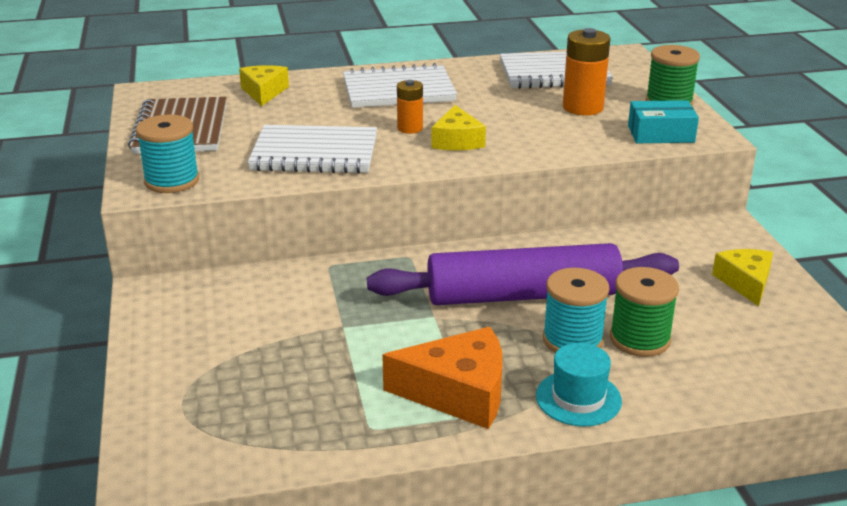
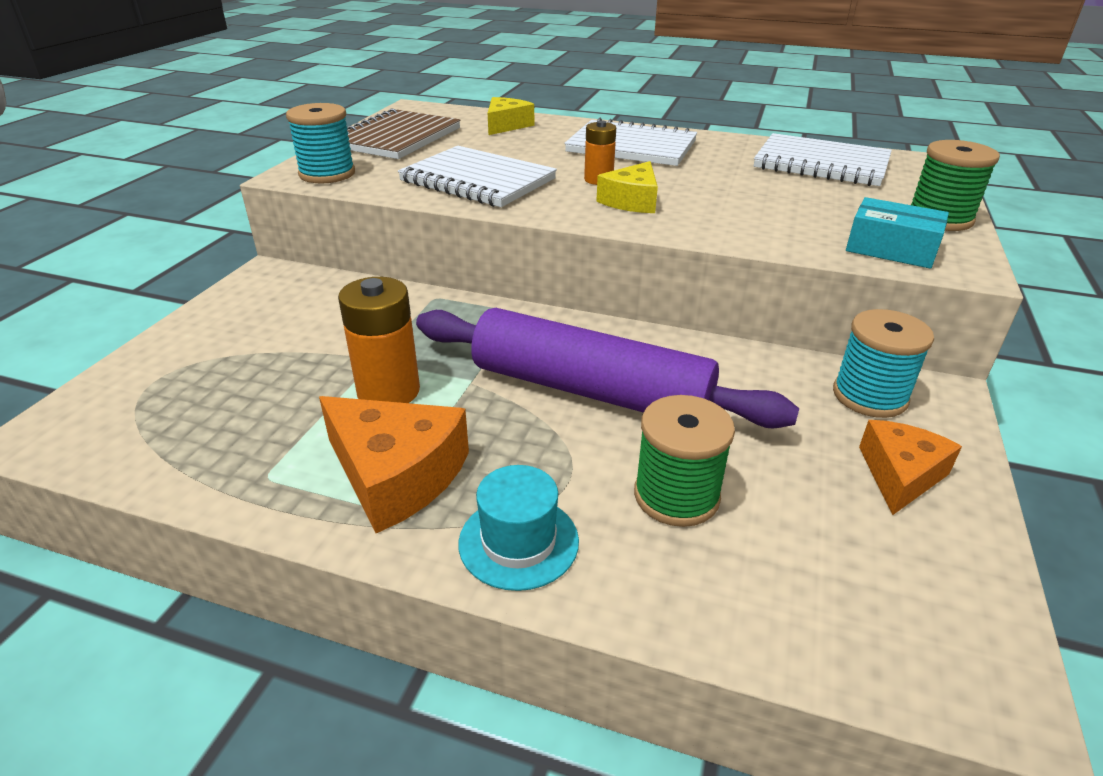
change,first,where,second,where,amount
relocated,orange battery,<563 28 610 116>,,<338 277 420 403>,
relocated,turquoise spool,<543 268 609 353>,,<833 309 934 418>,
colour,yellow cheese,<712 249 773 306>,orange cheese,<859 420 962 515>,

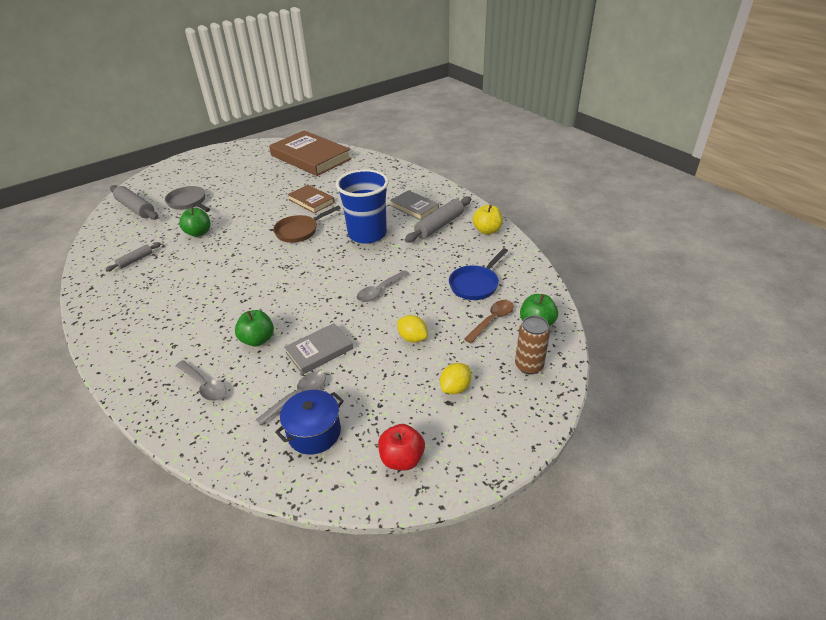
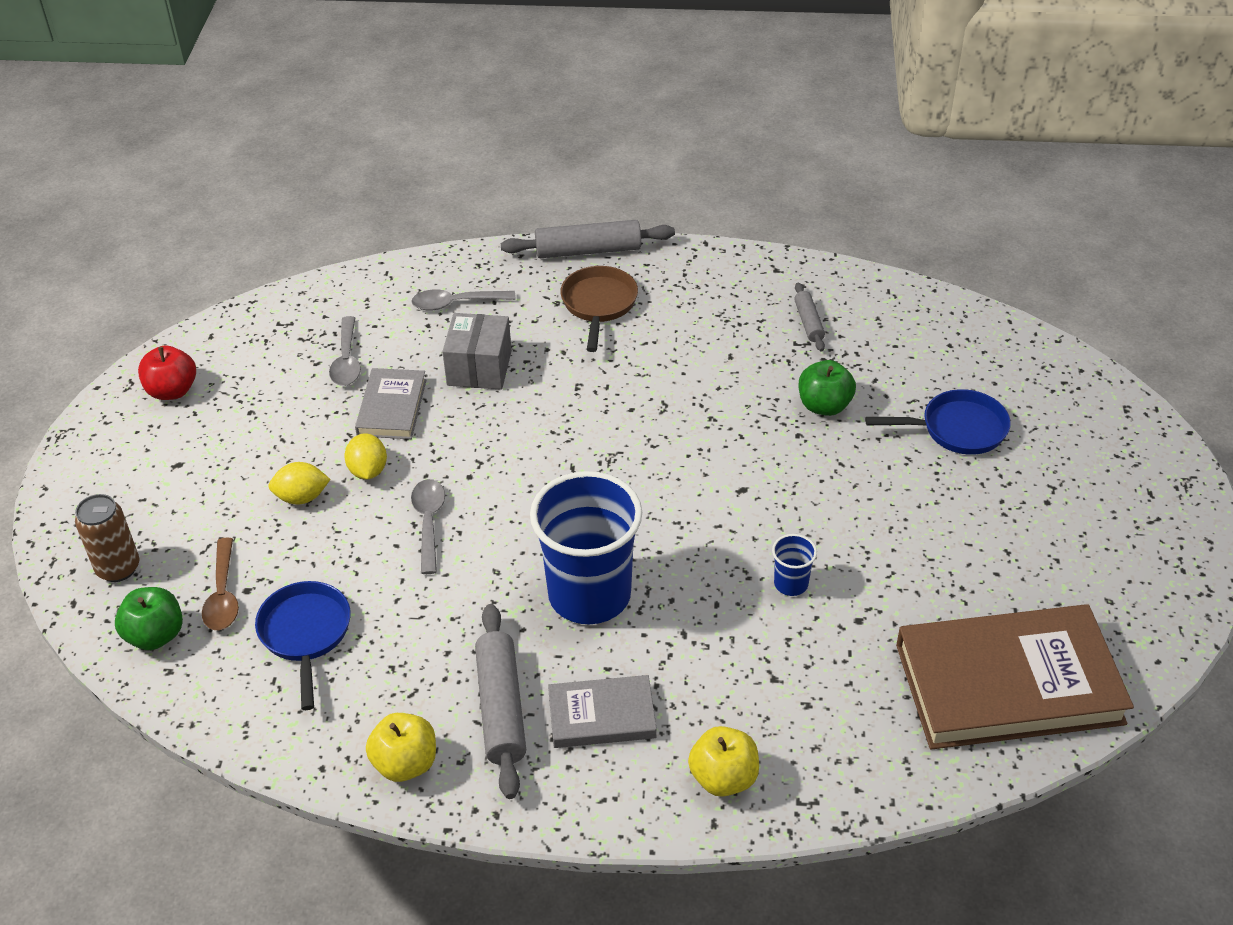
change,first,where,second,where,amount
relocated,yellow lemon,<440 363 471 394>,,<344 433 387 479>,
exchanged,green apple,<235 310 274 347>,grey box,<442 313 512 390>,
relocated,grey rolling pin,<110 185 158 220>,,<501 220 675 258>,
relocated,brown pan,<273 205 341 243>,,<561 266 638 352>,
appeared,,,yellow apple,<688 726 759 797>,
exchanged,brown book,<288 185 335 214>,blue cup,<772 534 817 596>,
colour,grey pan,<165 186 210 212>,blue pan,<865 389 1011 455>,
missing,blue pot,<275 390 344 455>,,,

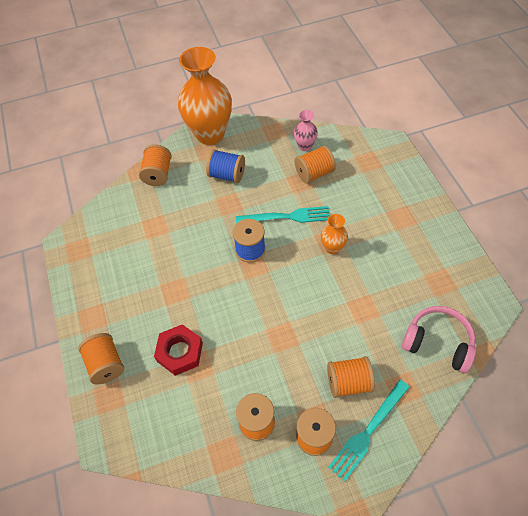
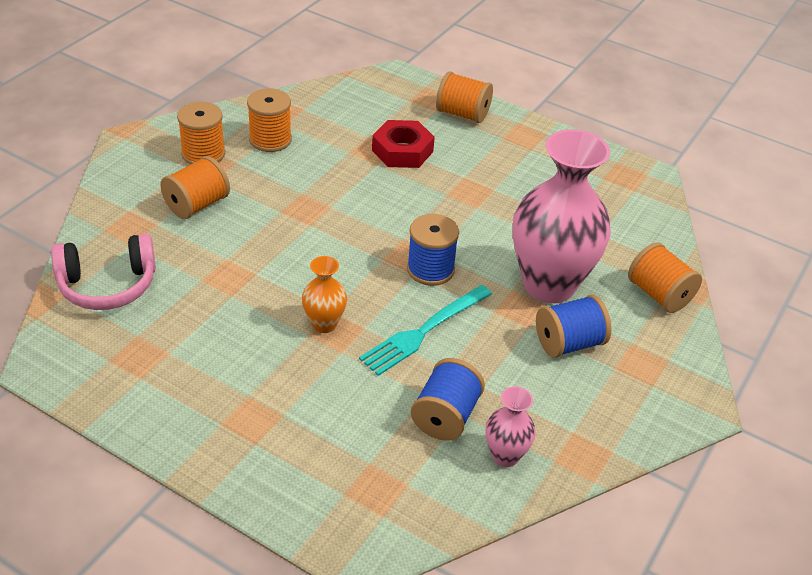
change,first,where,second,where,amount
colour,orange spool,<295 145 336 184>,blue spool,<411 358 485 440>,
appeared,,,pink vase,<512 129 611 303>,
missing,orange vase,<178 47 232 145>,,,
missing,turquoise fork,<328 380 410 482>,,,

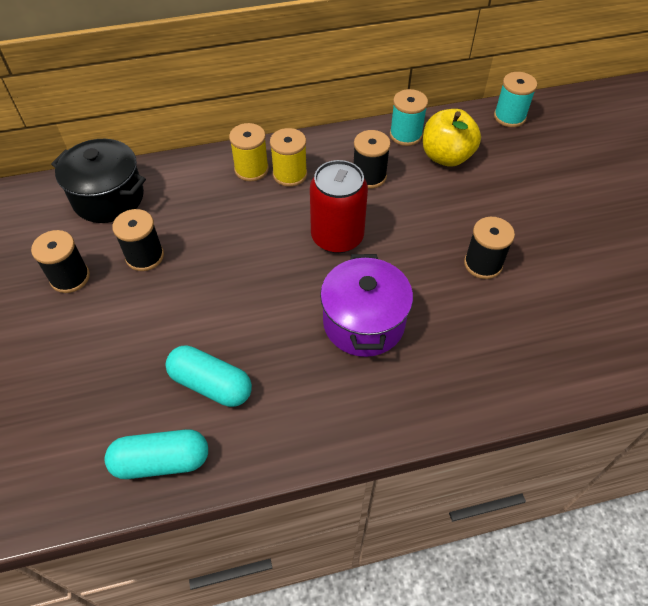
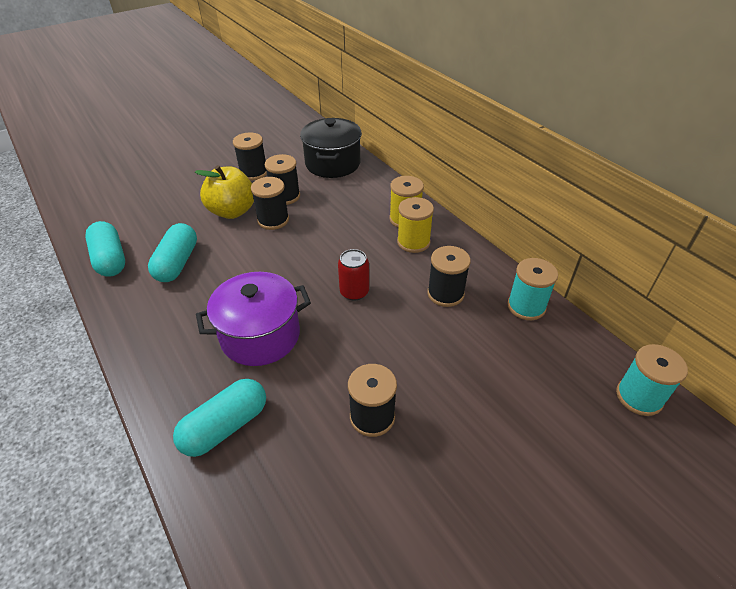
change,first,where,second,where,amount
appeared,,,turquoise capsule,<173 379 266 457>,
relocated,yellow apple,<423 109 481 167>,,<195 165 254 219>,
appeared,,,black spool,<251 177 289 230>,
size,red can,<310 160 368 253>,,<338 249 369 301>,x0.57

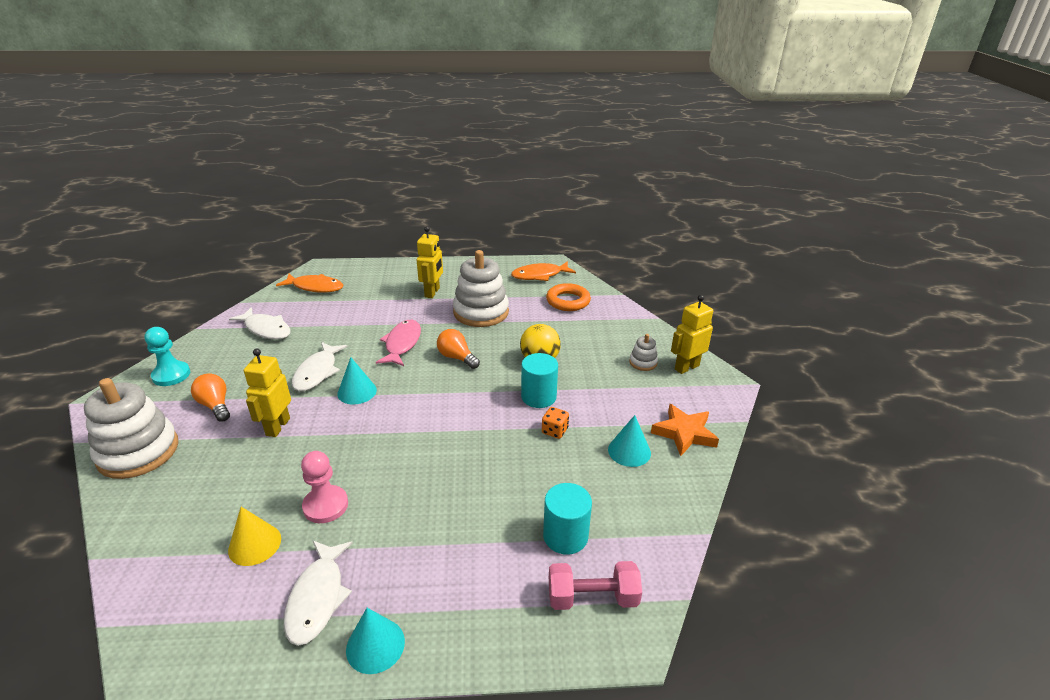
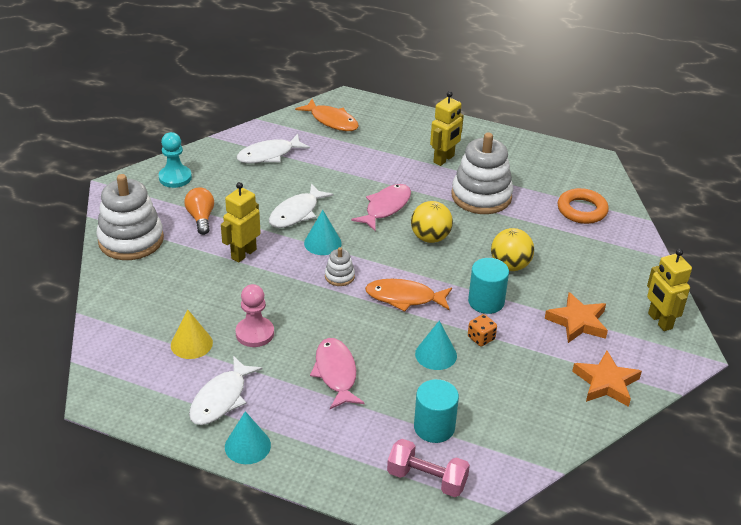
change,first,where,second,where,amount
spun,white fish,<229 307 291 340>,,<236 134 310 163>,90 degrees clockwise
appeared,,,pink fish,<310 338 365 409>,
relocated,white stacking toy,<629 334 658 371>,,<325 247 355 286>,
relocated,orange fish,<511 261 576 281>,,<365 279 452 312>,
exchanged,orange light bulb,<437 329 480 369>,yellow ball,<411 201 453 243>,
relocated,turquoise cone,<608 415 651 467>,,<415 321 457 370>,
appeared,,,orange star,<545 292 608 343>,
spun,yellow robot,<671 295 713 374>,,<647 249 692 331>,105 degrees counterclockwise

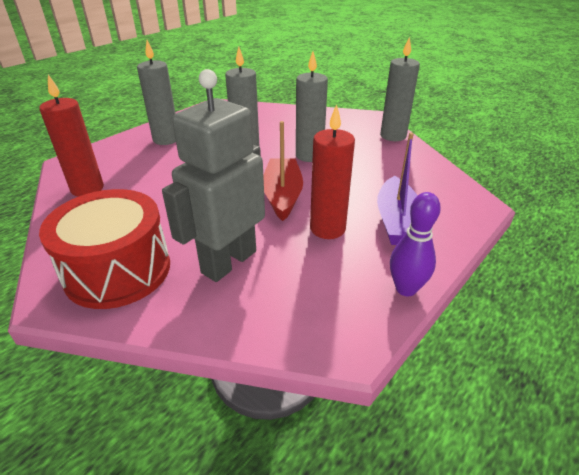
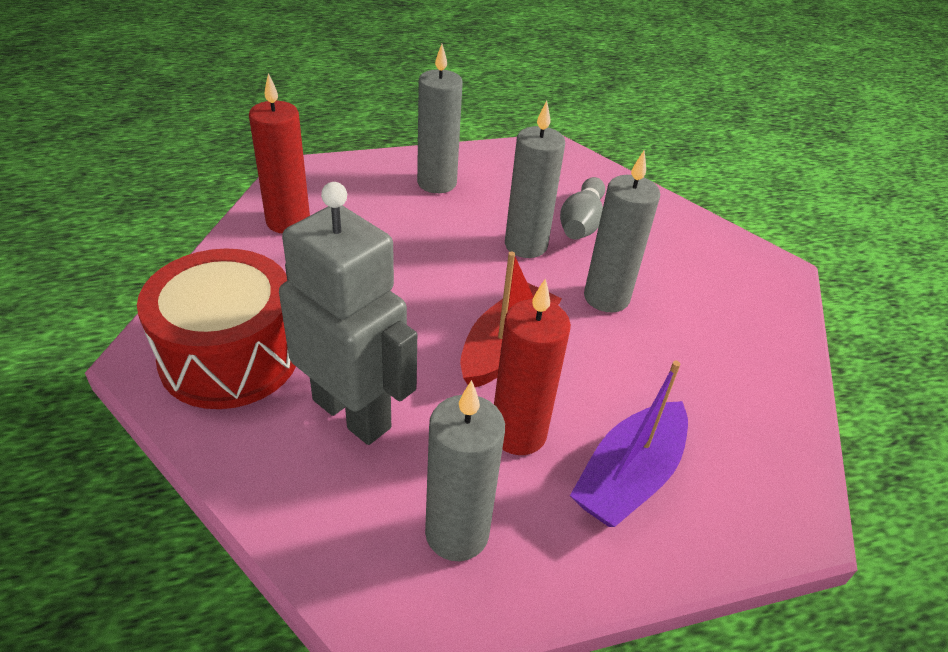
change,first,where,second,where,amount
spun,grey robot,<162 69 265 282>,,<279 182 417 445>,60 degrees clockwise
relocated,grey candle,<380 37 420 141>,,<425 380 505 561>,
appeared,,,grey bowling pin,<560 177 605 240>,
missing,purple bowling pin,<390 192 441 296>,,,

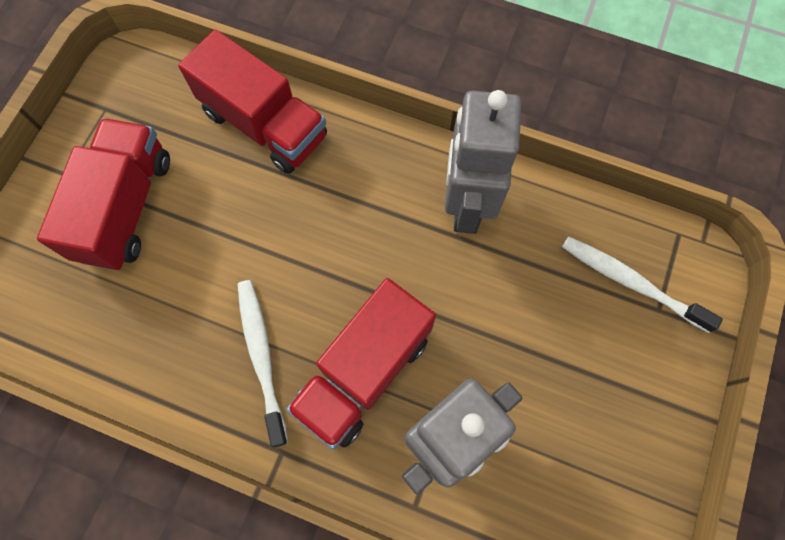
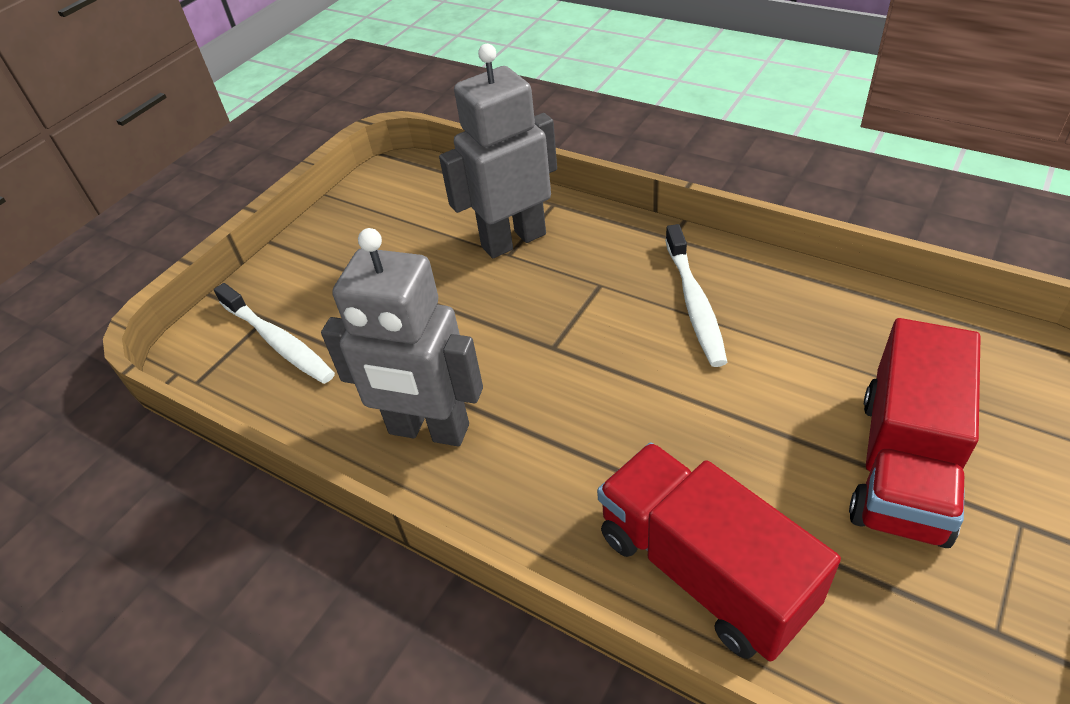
change,first,where,second,where,amount
spun,grey robot,<445 90 522 234>,,<321 228 483 446>,90 degrees clockwise
missing,red truck,<286 278 436 450>,,,

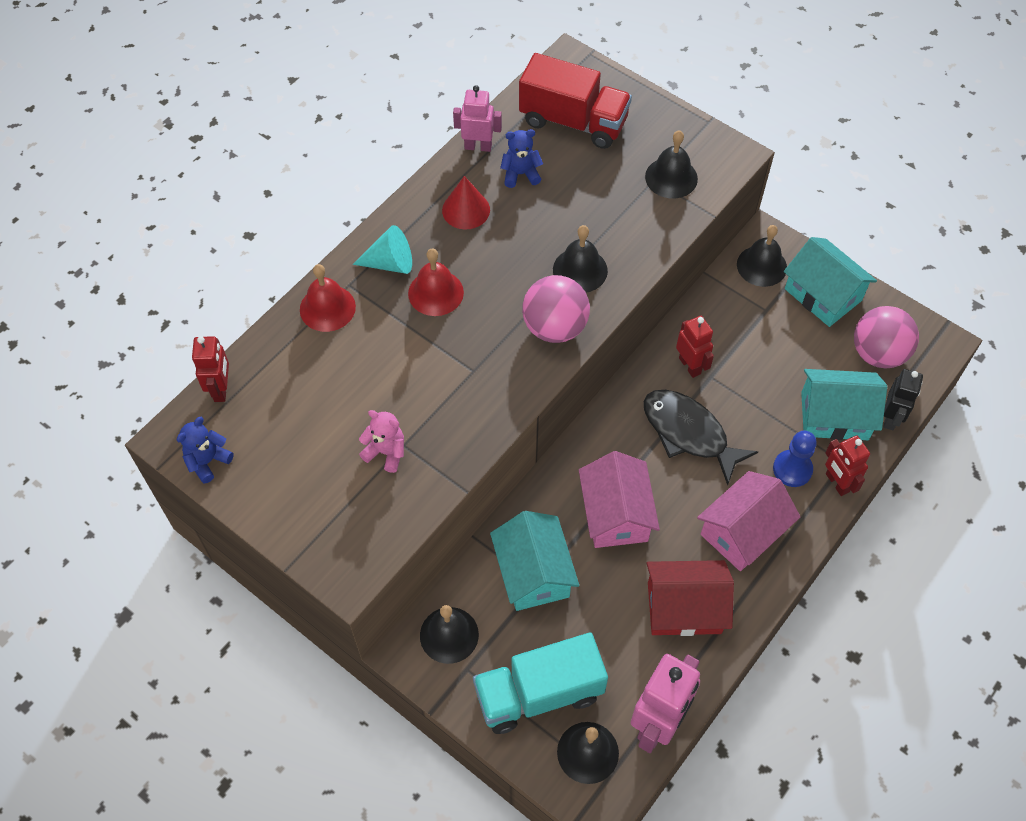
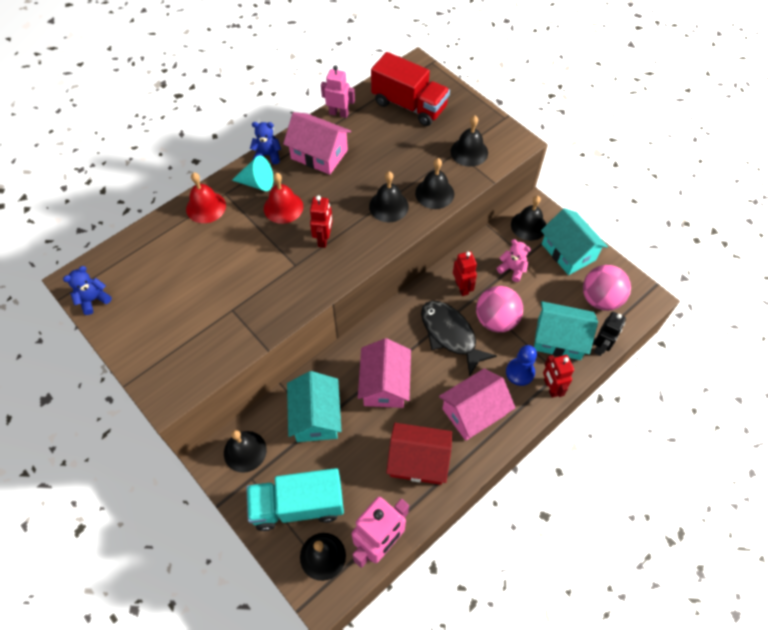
change,first,where,second,where,amount
relocated,blue teddy bear,<500 129 543 188>,,<250 122 281 164>,
exchanged,red cone,<442 176 490 230>,pink house,<283 112 351 175>,
relocated,red robot,<192 336 229 402>,,<310 196 333 248>,
appeared,,,black bell,<415 158 454 209>,
relocated,pink ball,<522 275 590 343>,,<476 286 523 332>,
relocated,pink teddy bear,<359 410 404 473>,,<497 239 531 282>,

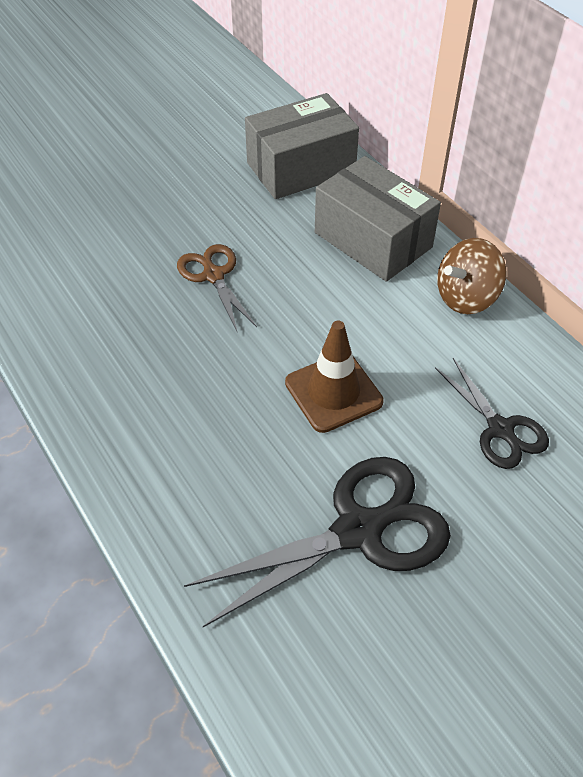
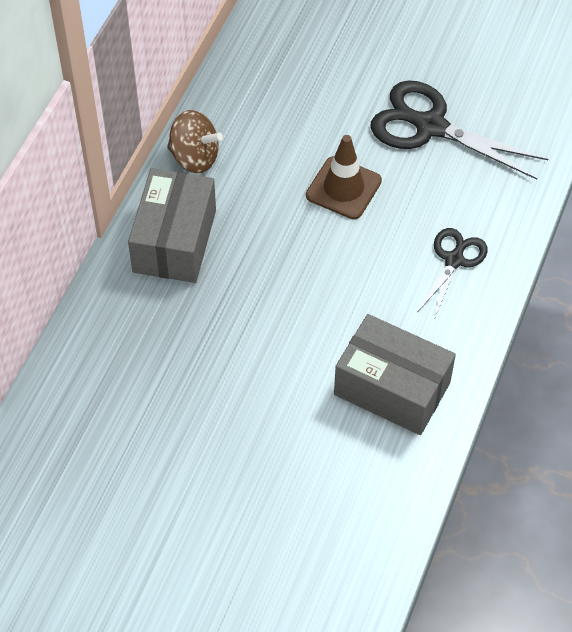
change,first,where,second,where,amount
relocated,grey box,<245 93 359 199>,,<334 314 456 435>,
relocated,black scissors,<435 358 549 469>,,<418 228 488 319>,
missing,brown scissors,<177 244 257 333>,,,

